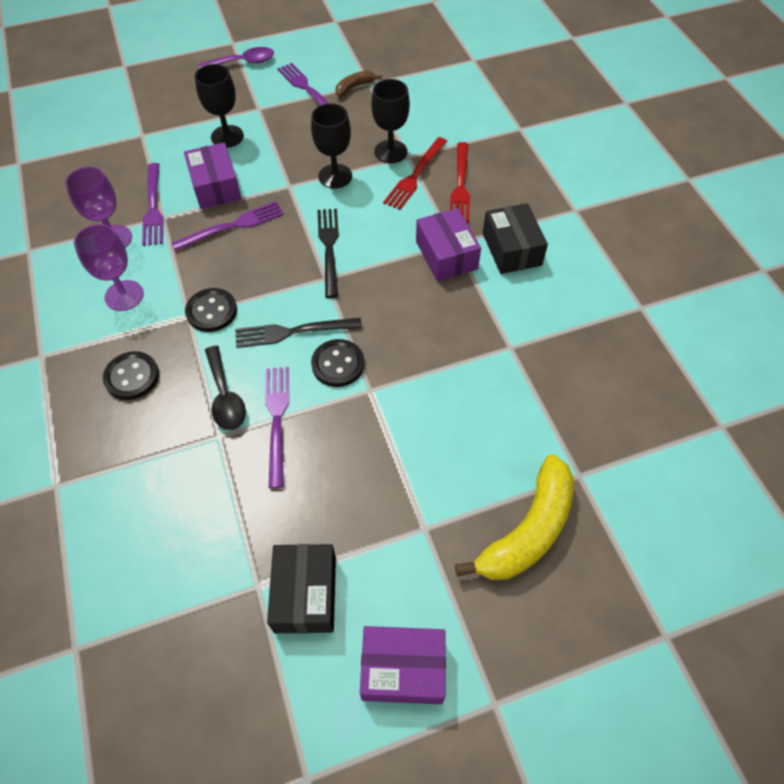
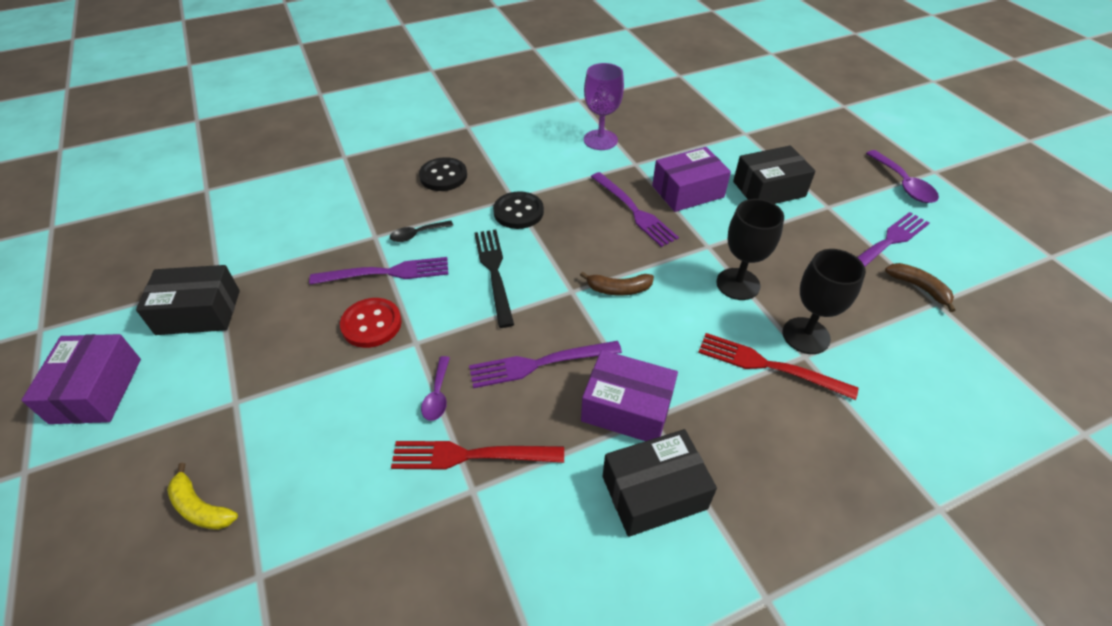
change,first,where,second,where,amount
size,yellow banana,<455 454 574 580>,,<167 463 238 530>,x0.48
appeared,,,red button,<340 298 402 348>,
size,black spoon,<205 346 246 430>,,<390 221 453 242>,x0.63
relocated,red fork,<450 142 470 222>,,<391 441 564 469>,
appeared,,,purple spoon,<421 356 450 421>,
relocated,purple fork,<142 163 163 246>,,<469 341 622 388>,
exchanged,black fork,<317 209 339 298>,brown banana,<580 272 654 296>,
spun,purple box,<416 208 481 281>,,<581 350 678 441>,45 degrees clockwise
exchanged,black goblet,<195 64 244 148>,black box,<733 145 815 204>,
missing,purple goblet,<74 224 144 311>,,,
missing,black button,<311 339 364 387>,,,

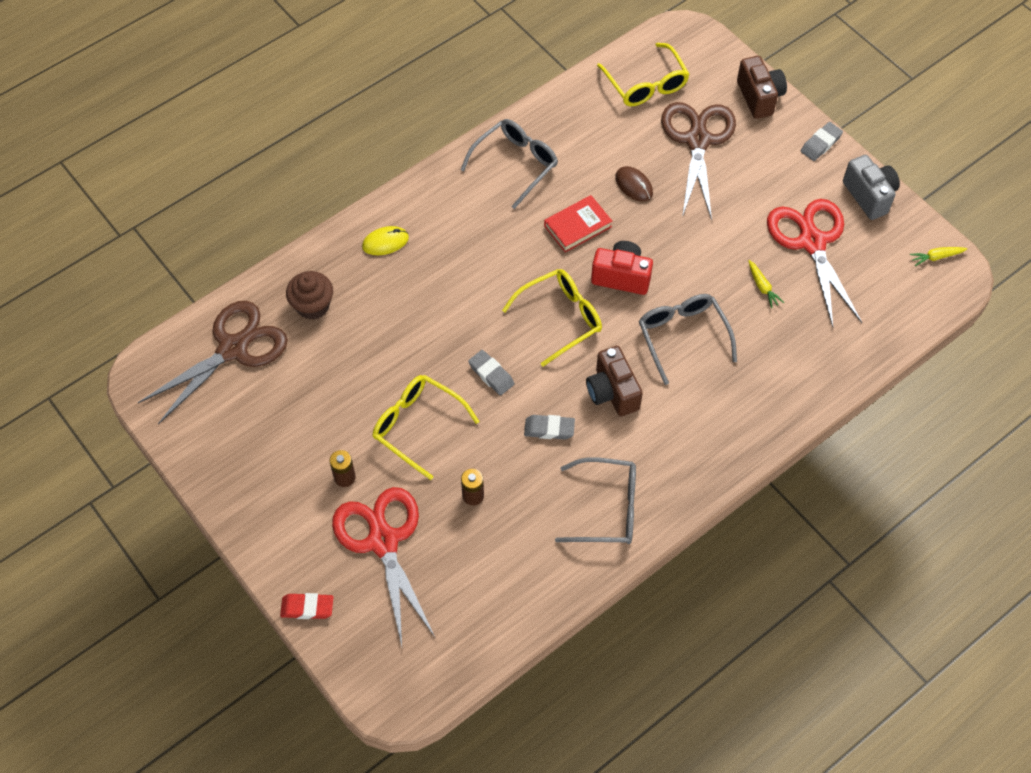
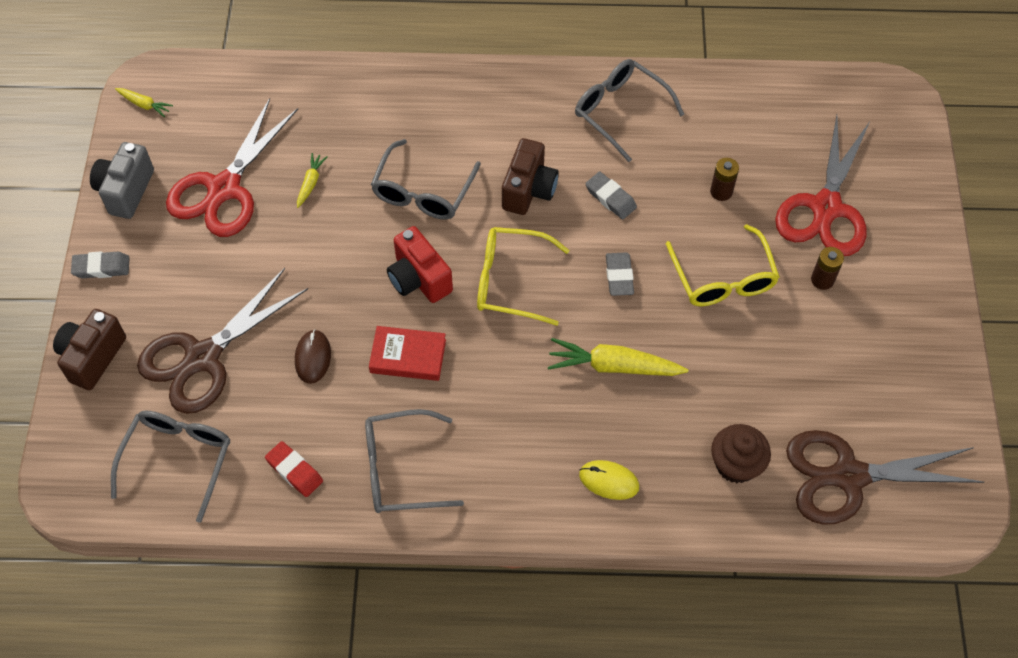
change,first,where,second,where,amount
colour,yellow glasses,<597 43 690 106>,grey glasses,<111 410 230 523>,
relocated,red eraser,<280 593 334 619>,,<265 441 323 497>,
appeared,,,yellow carrot,<548 338 688 376>,

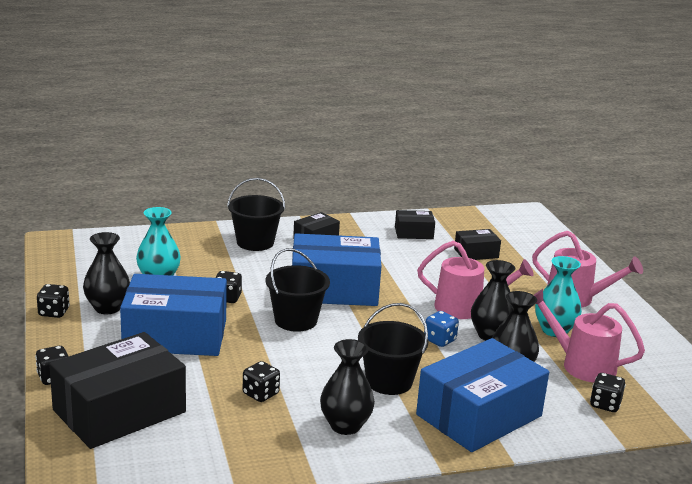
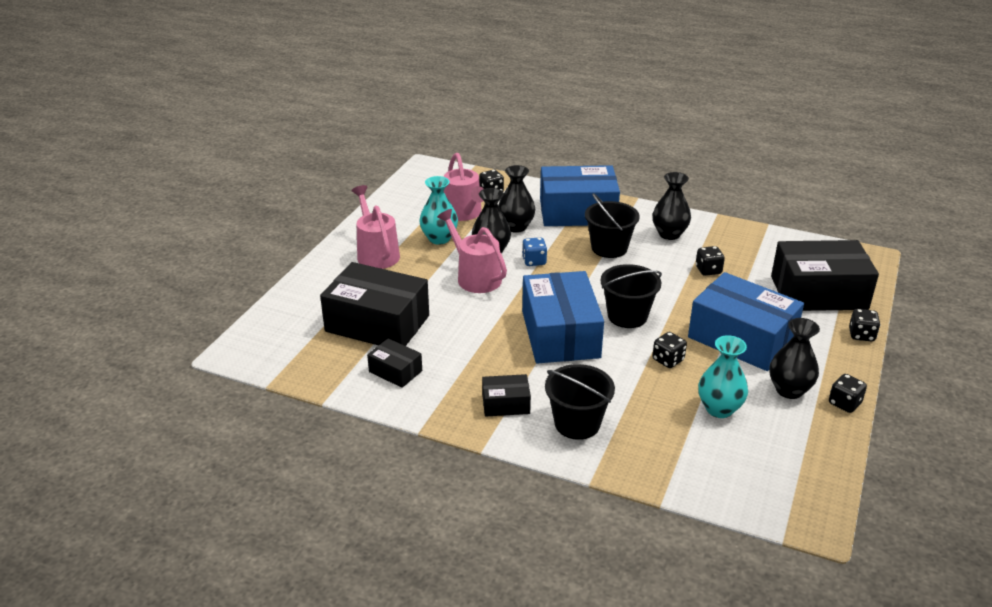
change,first,where,second,where,amount
size,black box,<454 229 501 260>,,<320 262 429 346>,x2.10
spun,blue box,<292 233 381 306>,,<522 271 604 363>,45 degrees clockwise

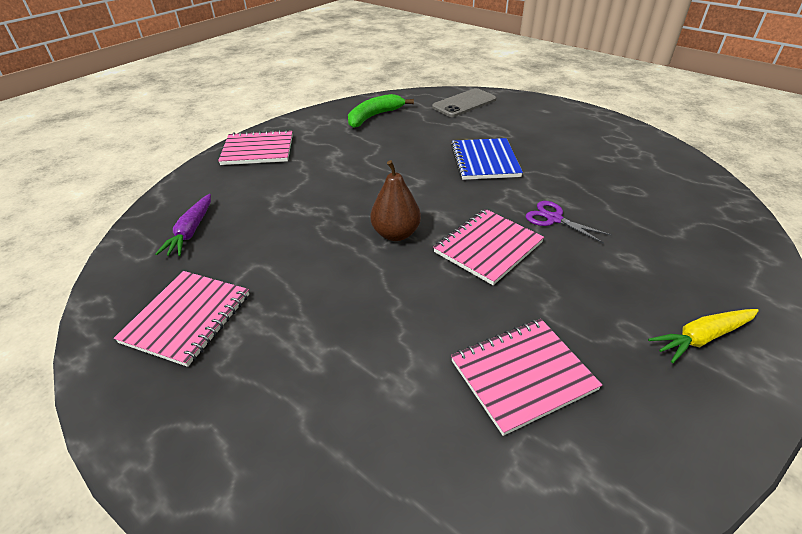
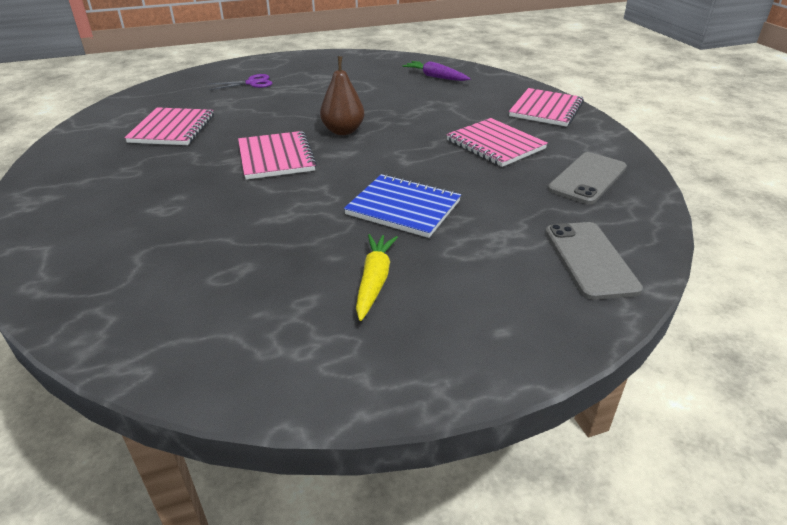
change,first,where,second,where,amount
relocated,purple scissors,<526 201 611 244>,,<209 74 272 90>,
relocated,yellow carrot,<648 309 759 363>,,<356 234 398 321>,
relocated,pink notebook,<114 271 249 367>,,<446 118 548 167>,
exchanged,green banana,<348 94 414 128>,grey phone,<548 152 627 205>,

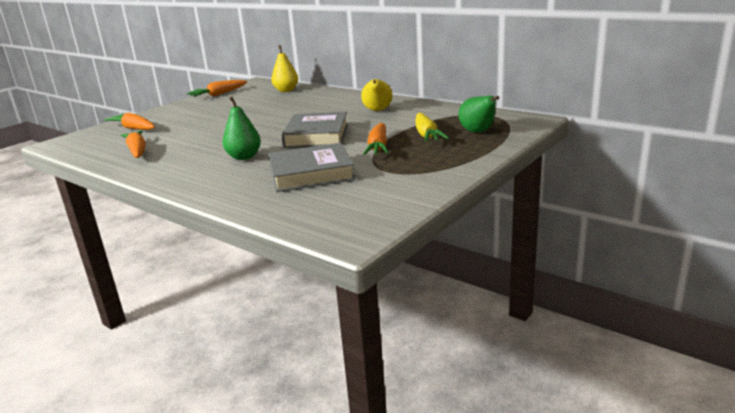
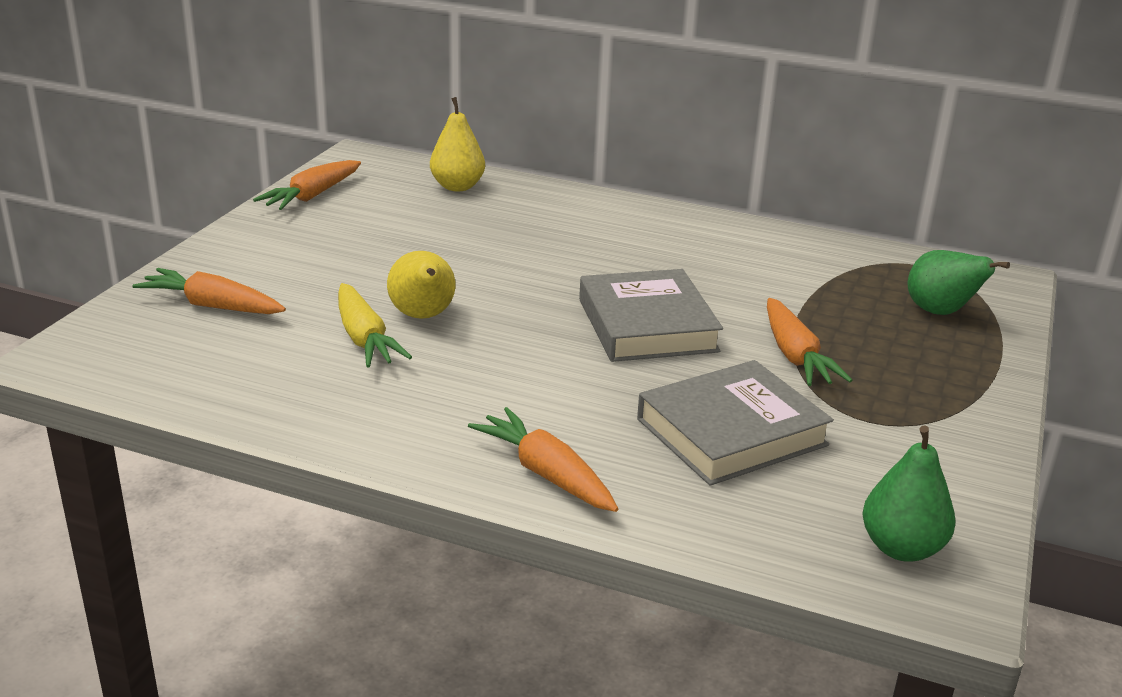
change,first,where,second,where,amount
relocated,yellow carrot,<415 113 449 142>,,<338 283 412 368>,
relocated,yellow pear,<361 79 393 111>,,<387 251 455 319>,
relocated,orange carrot,<121 130 146 158>,,<468 407 618 512>,
relocated,green pear,<223 96 261 160>,,<862 425 955 562>,

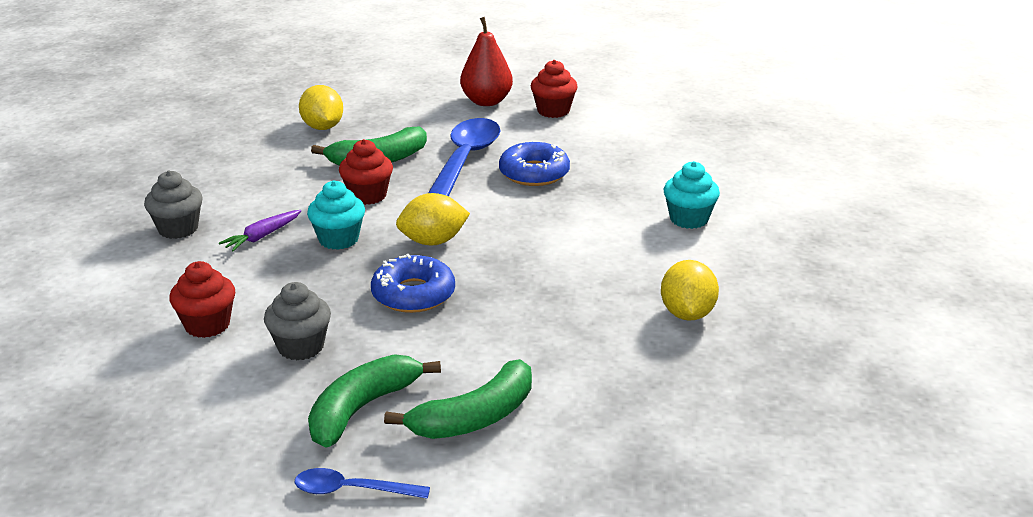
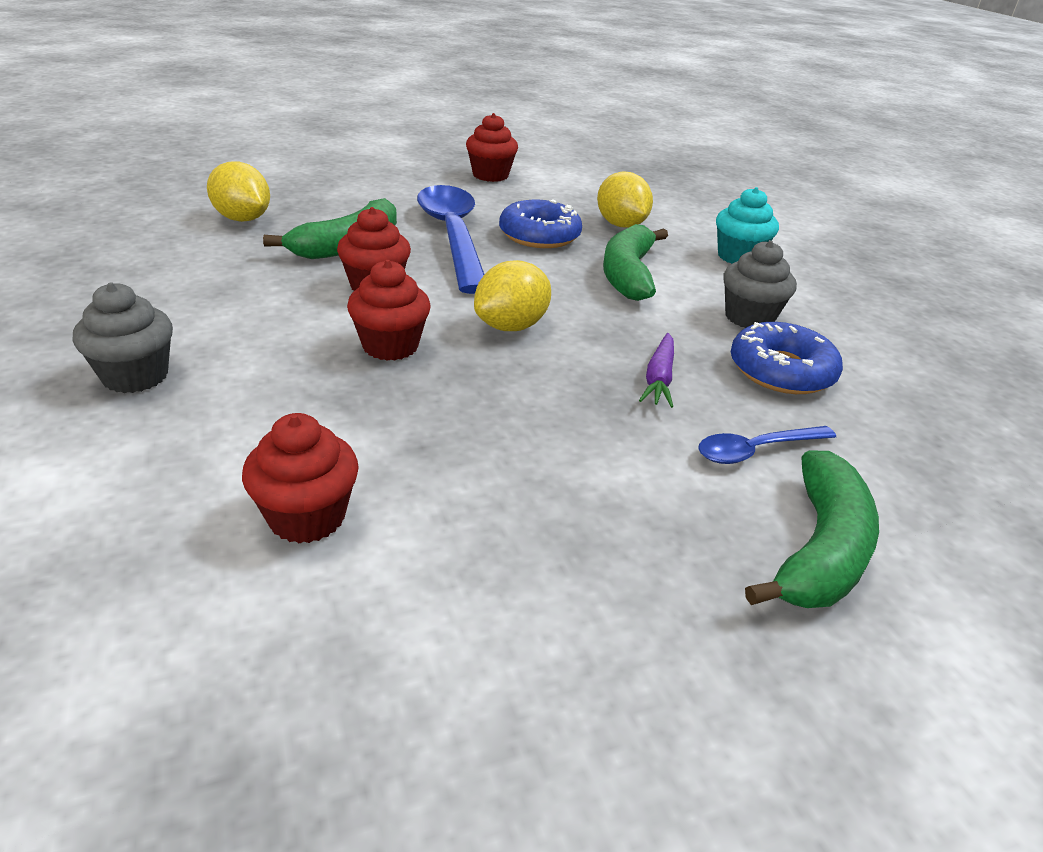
change,first,where,second,where,amount
colour,turquoise cupcake,<307 180 365 250>,red cupcake,<347 260 430 361>,
relocated,yellow lemon,<661 260 719 321>,,<597 172 653 228>,
relocated,green banana,<308 354 441 448>,,<603 224 668 301>,
relocated,purple carrot,<219 210 301 251>,,<639 333 674 408>,
relocated,blue spoon,<295 468 430 499>,,<698 426 836 464>,
relocated,grey cupcake,<264 282 331 360>,,<723 240 797 328>,
relocated,blue donut,<371 254 455 313>,,<731 322 843 394>,
missing,red pear,<460 17 513 106>,,,

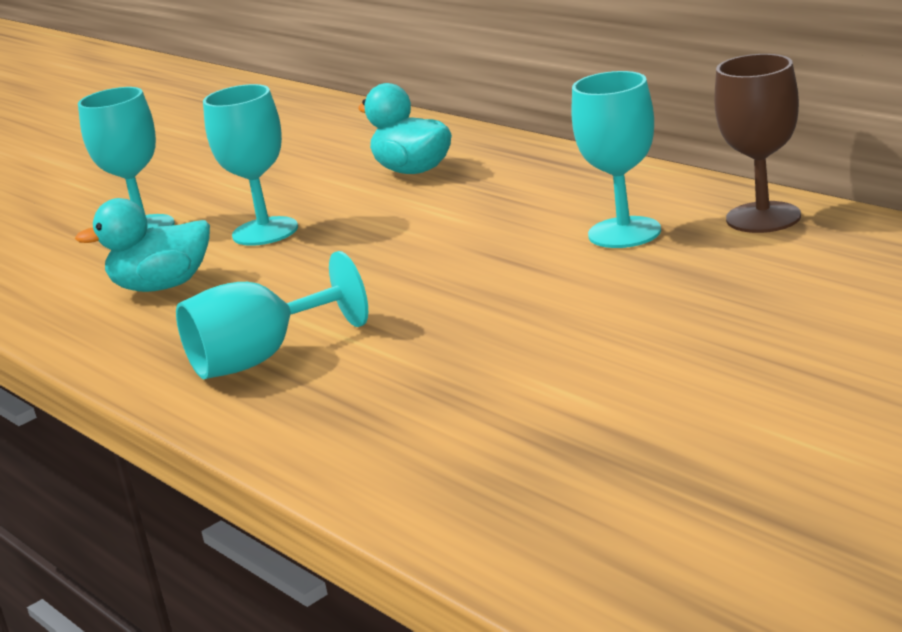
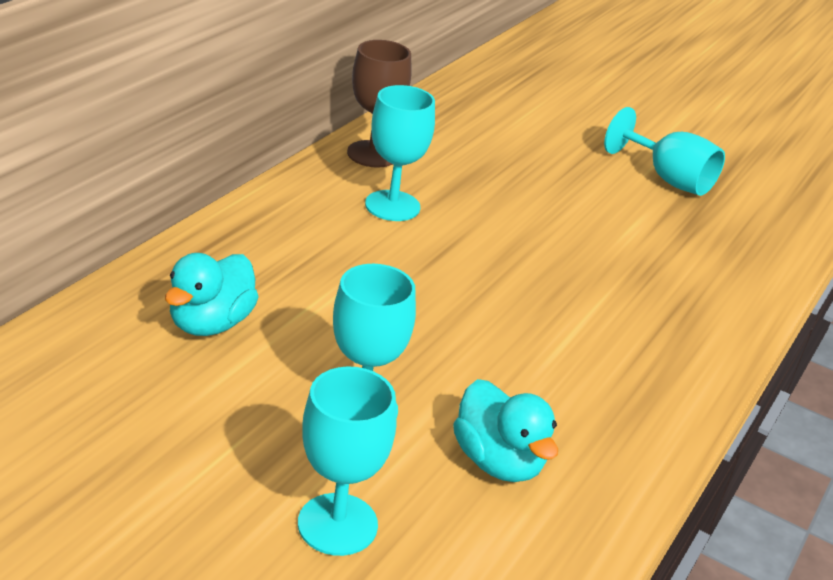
change,first,where,second,where,amount
relocated,turquoise goblet,<176 251 368 379>,,<604 107 725 196>,

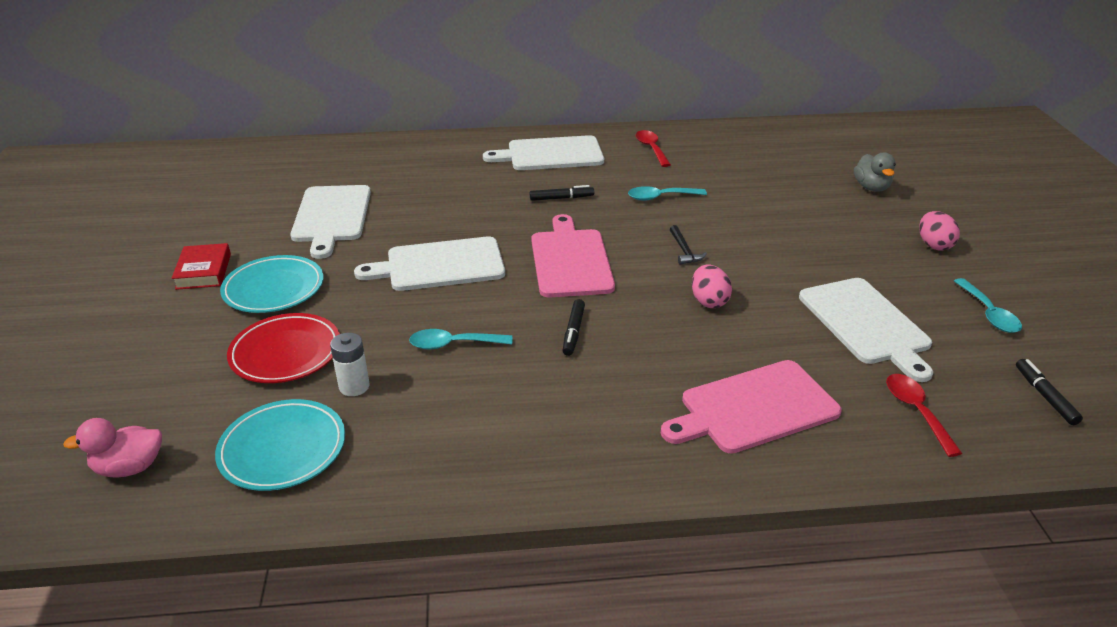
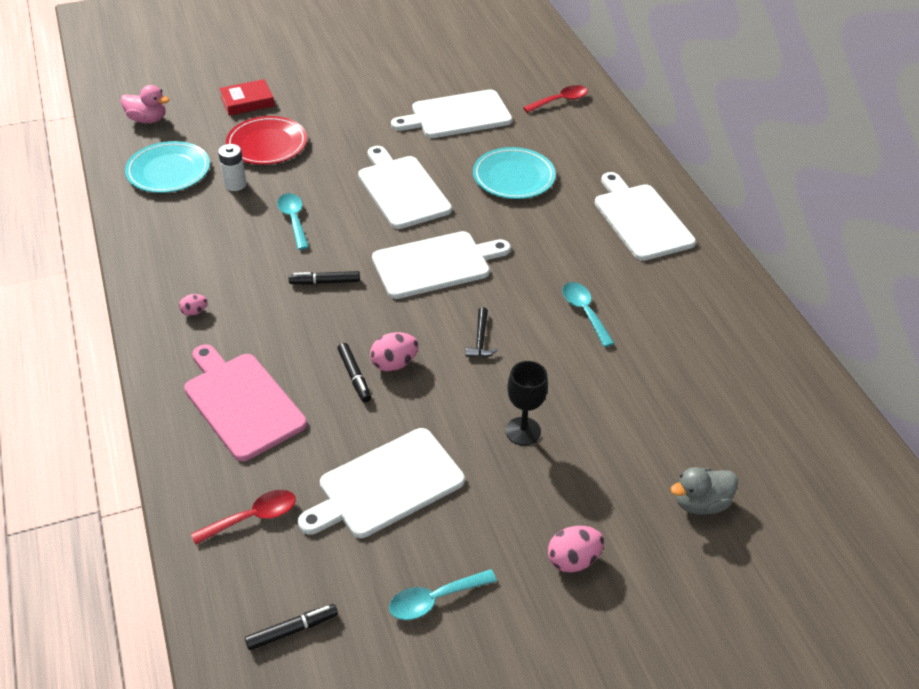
change,first,where,second,where,amount
spun,pink duck,<63 418 162 478>,,<121 85 169 123>,135 degrees clockwise
appeared,,,pink egg,<179 294 208 316>,
relocated,red book,<171 243 231 290>,,<219 79 275 116>,
relocated,black marker,<530 185 594 201>,,<337 343 371 402>,
colour,pink cutting board,<531 214 615 298>,white cutting board,<372 231 511 299>,
spun,black hammer,<670 225 707 265>,,<465 307 498 357>,60 degrees counterclockwise
relocated,turquoise plate,<220 255 324 313>,,<473 147 556 199>,
appeared,,,black goblet,<506 361 548 446>,
relocated,red spoon,<636 130 671 167>,,<523 85 588 113>,

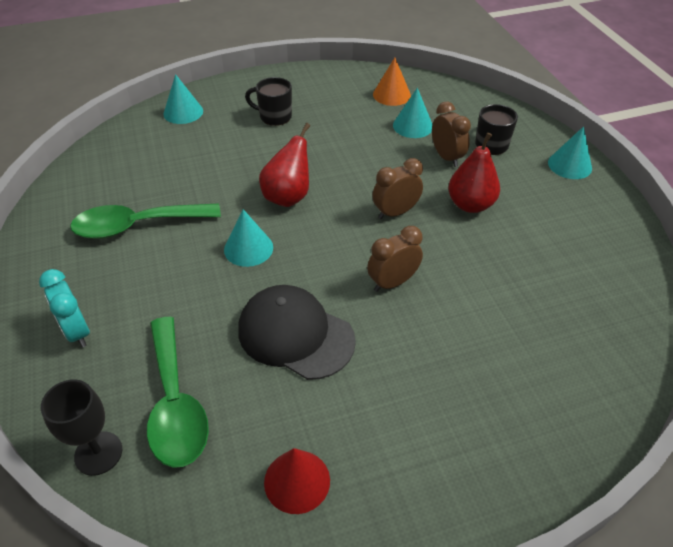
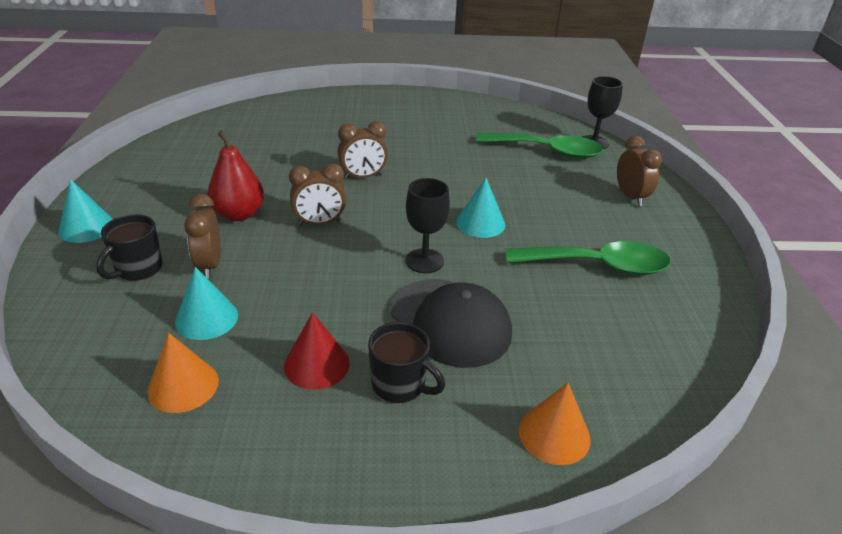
change,first,where,second,where,amount
relocated,red cone,<264 448 330 514>,,<284 312 350 390>,
relocated,black cap,<238 285 356 380>,,<391 279 512 368>,
exchanged,red pear,<259 123 310 207>,black goblet,<405 178 450 273>,
spun,green spoon,<147 317 209 468>,,<476 133 604 159>,105 degrees clockwise
colour,turquoise cone,<163 74 203 124>,orange cone,<519 383 591 465>,
colour,turquoise clock,<39 269 90 348>,brown clock,<617 136 662 206>,

